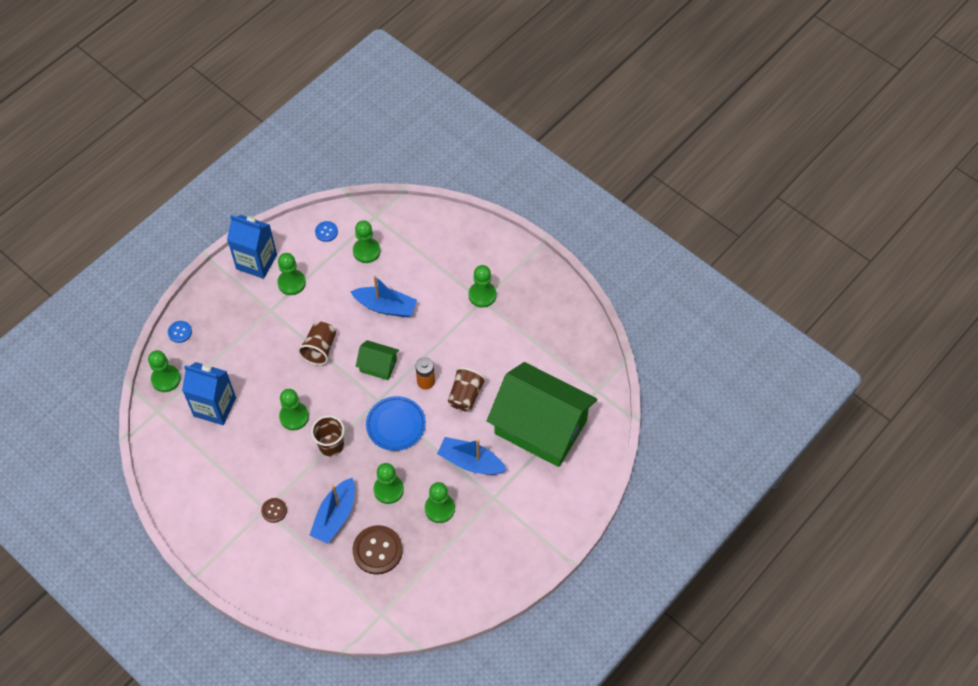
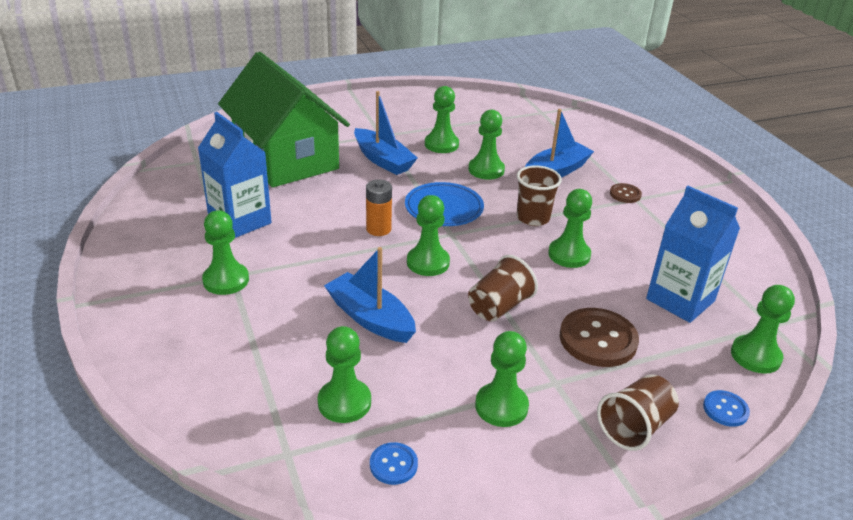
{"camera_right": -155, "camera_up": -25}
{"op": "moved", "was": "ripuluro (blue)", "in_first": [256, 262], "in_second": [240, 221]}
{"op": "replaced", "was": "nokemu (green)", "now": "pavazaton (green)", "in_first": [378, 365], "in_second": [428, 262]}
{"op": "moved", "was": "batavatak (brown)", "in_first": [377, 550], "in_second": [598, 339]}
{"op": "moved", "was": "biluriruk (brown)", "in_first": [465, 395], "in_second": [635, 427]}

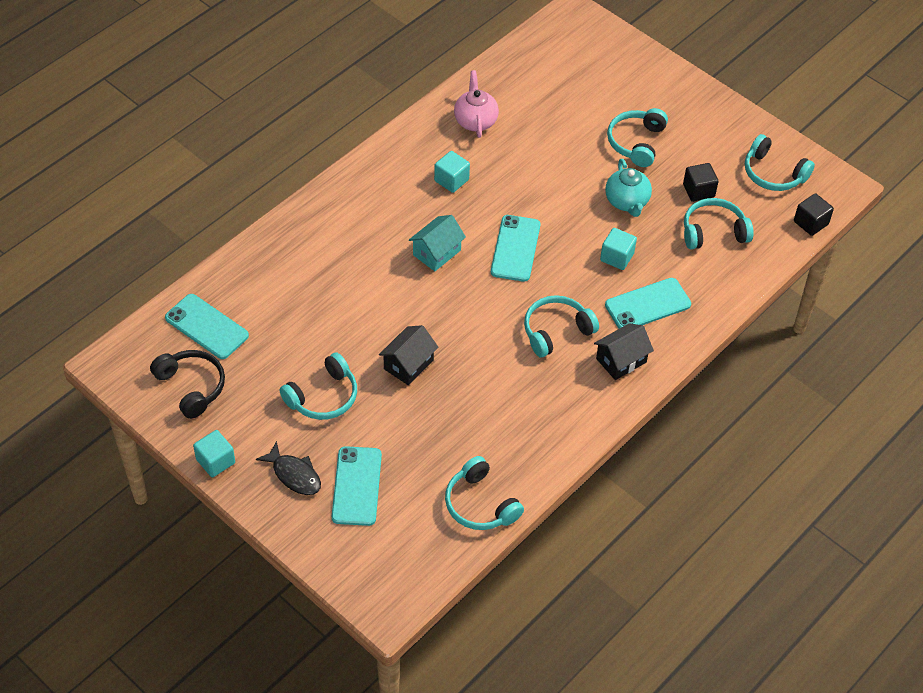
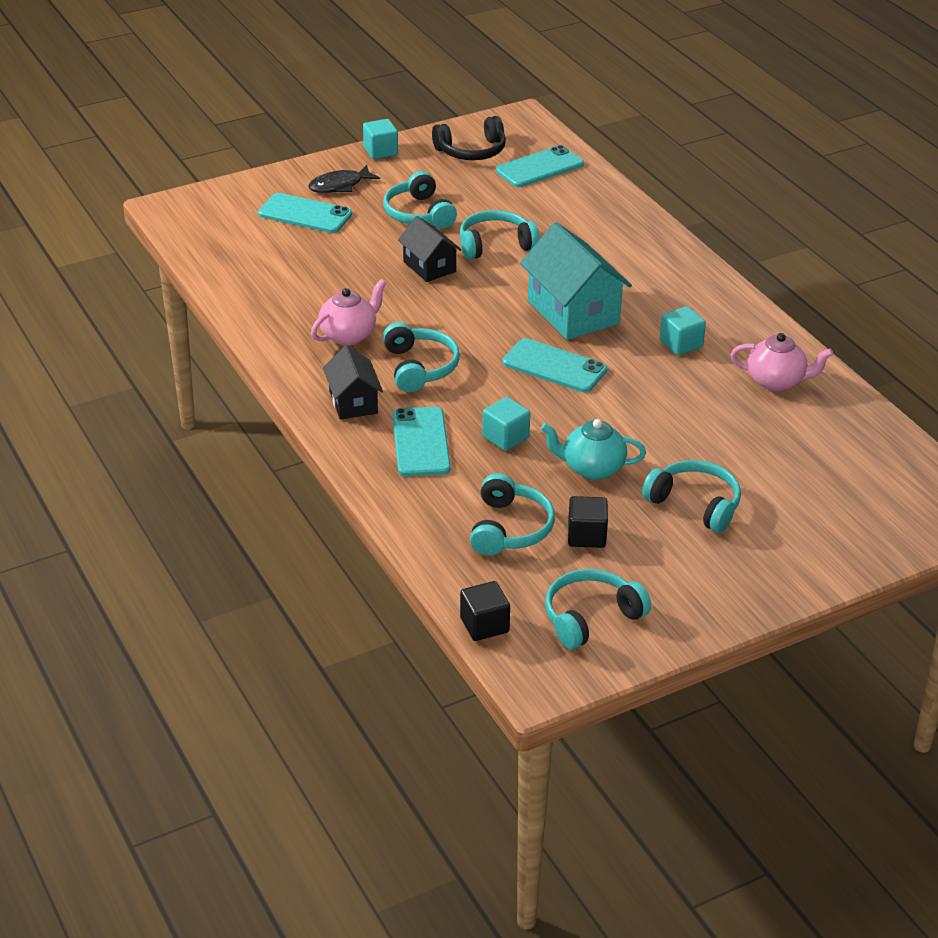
{"camera_right": 110, "camera_up": -15}
{"op": "added", "now": "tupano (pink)", "in_second": [349, 335]}
{"op": "moved", "was": "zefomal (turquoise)", "in_first": [480, 504], "in_second": [495, 245]}
{"op": "resized", "was": "nokemu (turquoise)", "in_first": [437, 252], "in_second": [573, 312], "ratio": 1.7}

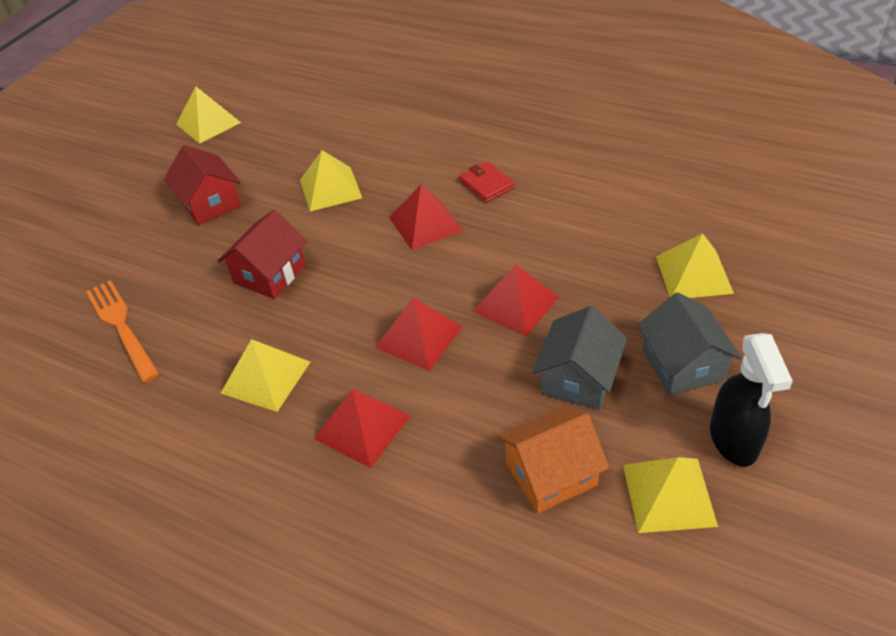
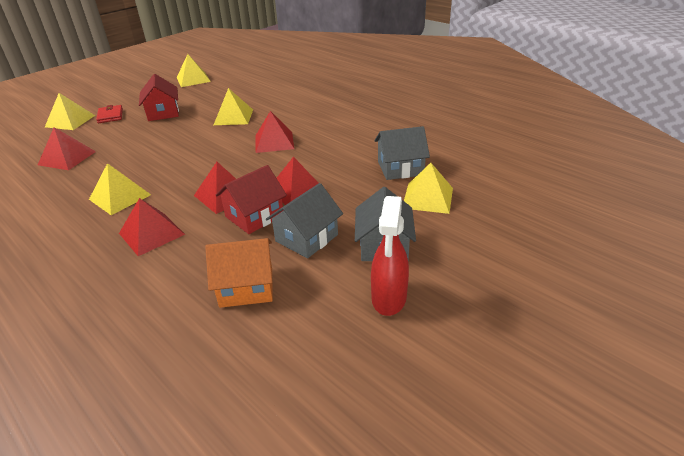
{"camera_right": 15, "camera_up": -10}
{"op": "replaced", "was": "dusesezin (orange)", "now": "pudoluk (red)", "in_first": [121, 326], "in_second": [67, 158]}
{"op": "moved", "was": "pudoluk (yellow)", "in_first": [669, 494], "in_second": [70, 121]}
{"op": "moved", "was": "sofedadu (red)", "in_first": [486, 184], "in_second": [110, 116]}
{"op": "moved", "was": "nokemu (red)", "in_first": [270, 274], "in_second": [254, 216]}
{"op": "recoloured", "was": "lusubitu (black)", "now": "lusubitu (red)", "in_first": [734, 441], "in_second": [389, 299]}
{"op": "added", "now": "nokemu (grey)", "in_second": [400, 168]}

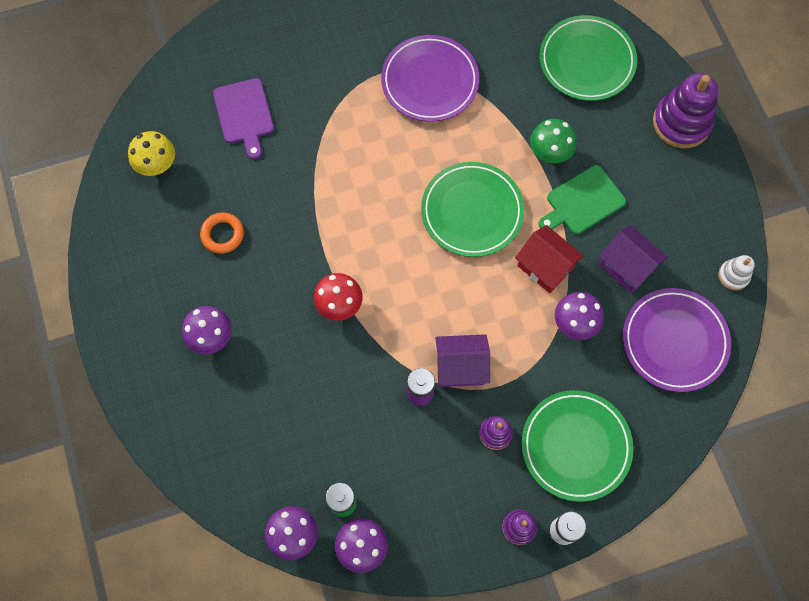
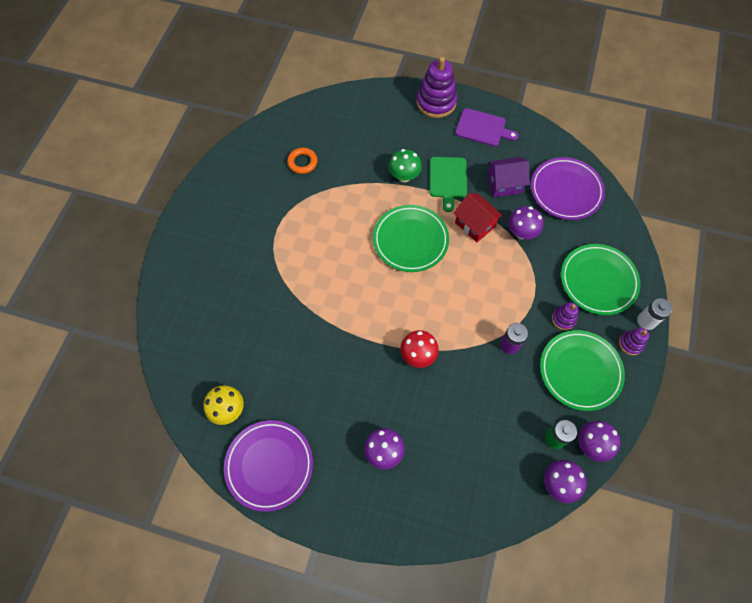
{"camera_right": -55, "camera_up": -5}
{"op": "moved", "was": "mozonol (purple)", "in_first": [430, 81], "in_second": [269, 465]}
{"op": "moved", "was": "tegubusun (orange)", "in_first": [222, 234], "in_second": [302, 162]}
{"op": "turned", "was": "nokemu (red)", "in_first": [545, 266], "in_second": [475, 224], "clockwise": 60}
{"op": "moved", "was": "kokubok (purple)", "in_first": [244, 114], "in_second": [483, 128]}
{"op": "moved", "was": "mozonol (green)", "in_first": [586, 61], "in_second": [580, 371]}
{"op": "removed", "was": "nokemu (purple)", "in_first": [460, 367]}
{"op": "removed", "was": "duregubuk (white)", "in_first": [733, 276]}

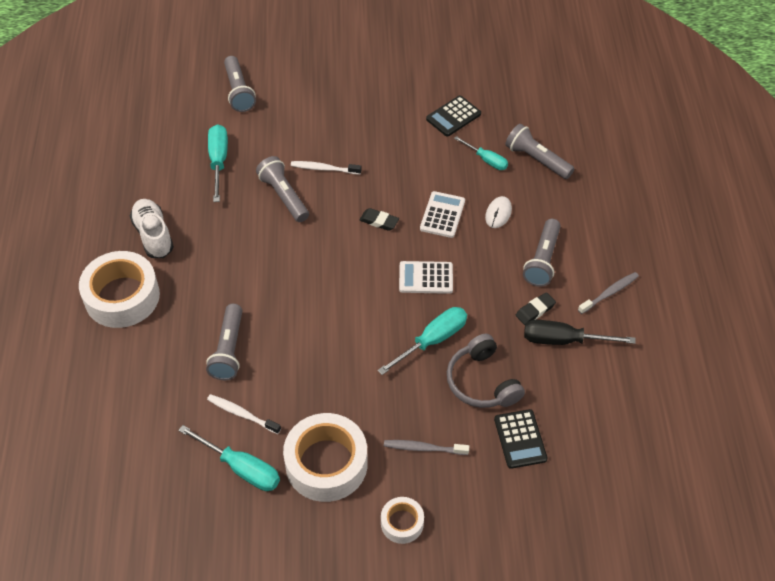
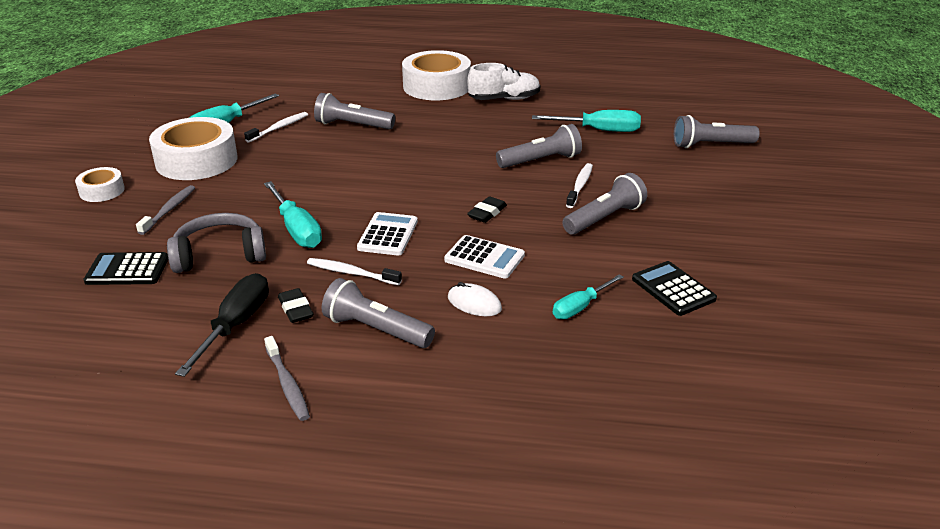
{"camera_right": 100, "camera_up": -20}
{"op": "added", "now": "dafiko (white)", "in_second": [351, 273]}
{"op": "moved", "was": "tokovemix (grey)", "in_first": [537, 160], "in_second": [604, 218]}

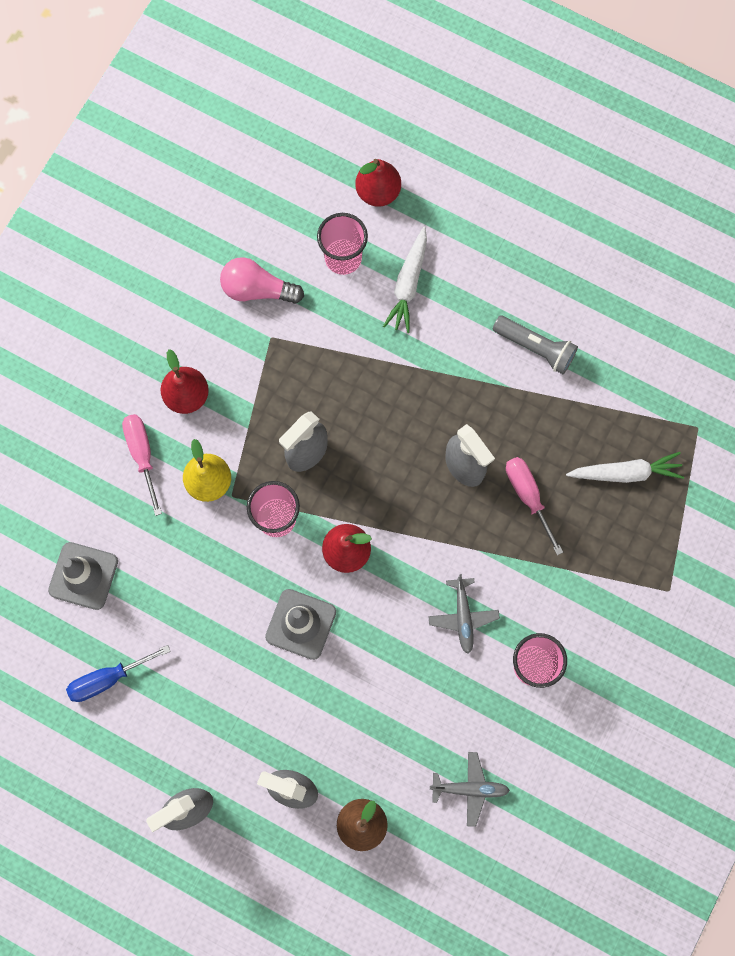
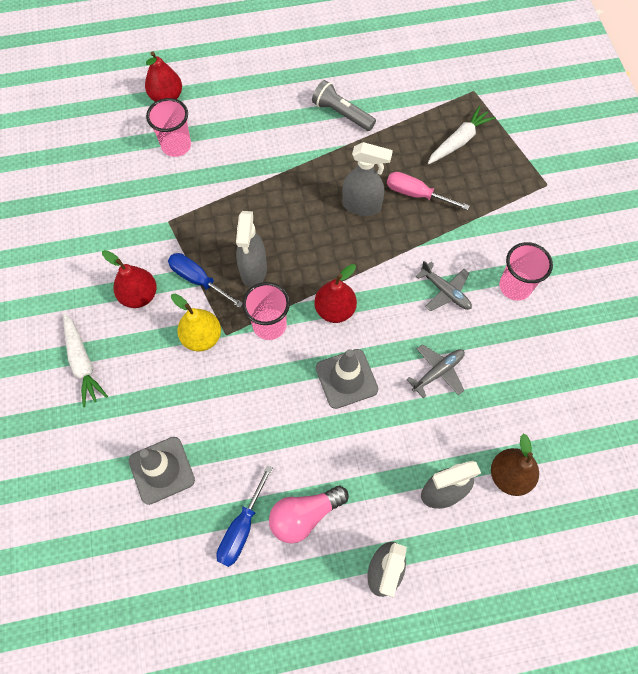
{"camera_right": -40, "camera_up": -10}
{"op": "moved", "was": "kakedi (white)", "in_first": [408, 284], "in_second": [82, 362]}
{"op": "added", "now": "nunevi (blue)", "in_second": [198, 280]}
{"op": "moved", "was": "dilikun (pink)", "in_first": [257, 289], "in_second": [304, 516]}
{"op": "turned", "was": "tokovemix (grey)", "in_first": [535, 348], "in_second": [342, 114], "clockwise": -135}
{"op": "moved", "was": "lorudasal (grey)", "in_first": [470, 789], "in_second": [438, 372]}
{"op": "removed", "was": "nunevi (pink)", "in_first": [142, 455]}

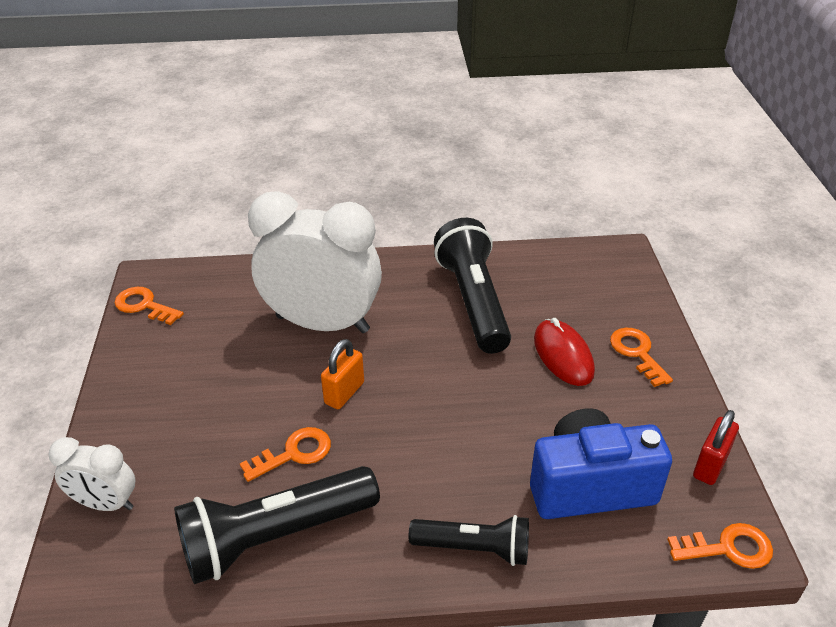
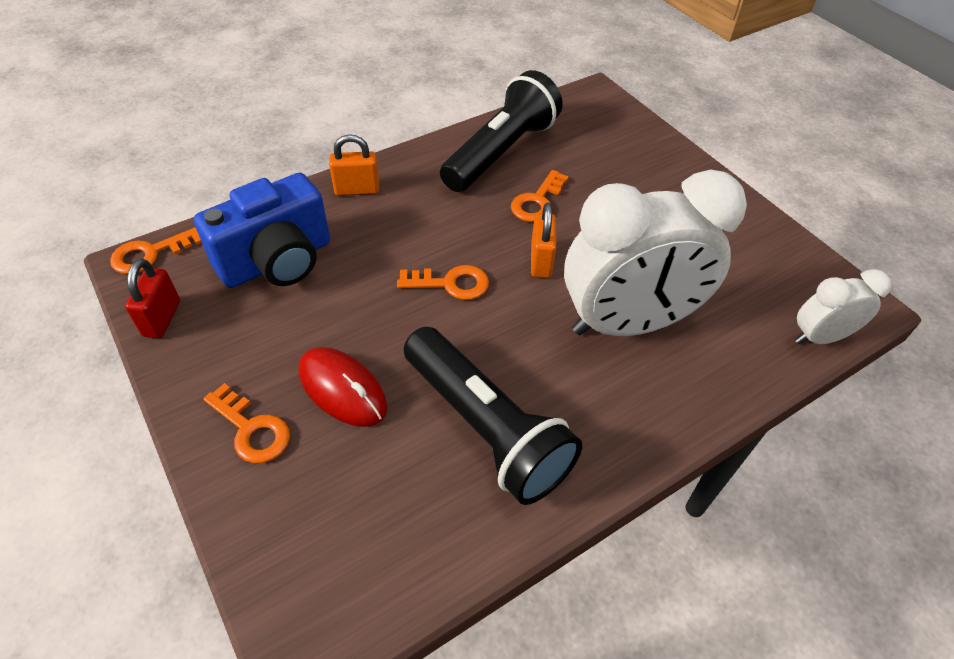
{"camera_right": 150, "camera_up": 10}
{"op": "replaced", "was": "tokovemix (black)", "now": "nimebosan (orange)", "in_first": [474, 548], "in_second": [357, 190]}
{"op": "moved", "was": "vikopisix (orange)", "in_first": [144, 305], "in_second": [451, 284]}
{"op": "moved", "was": "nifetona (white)", "in_first": [106, 504], "in_second": [820, 337]}

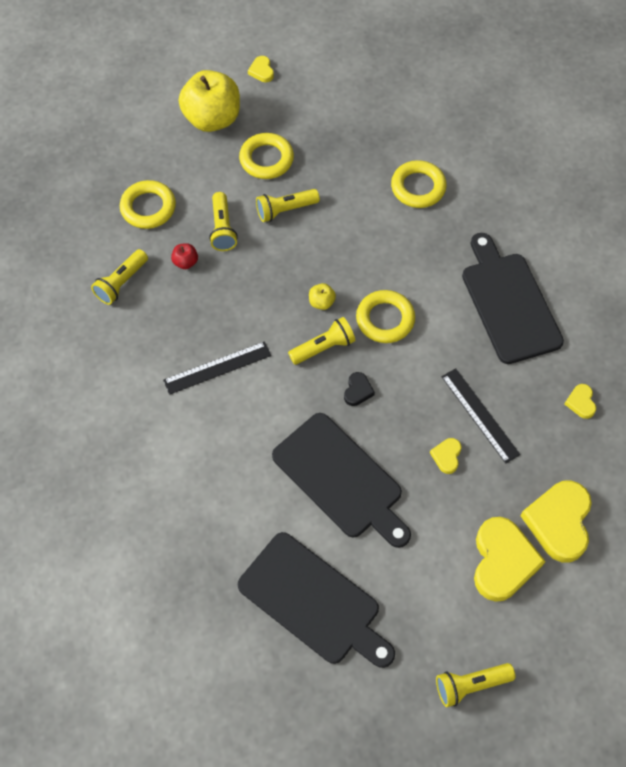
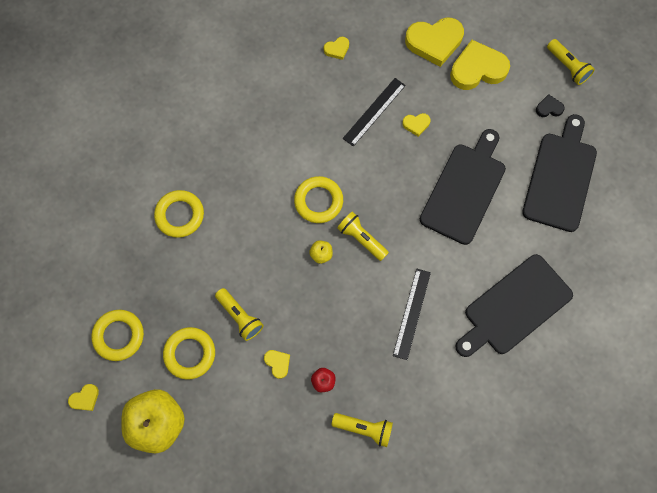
{"camera_right": -110, "camera_up": 10}
{"op": "moved", "was": "tegubusun (yellow)", "in_first": [148, 208], "in_second": [119, 336]}
{"op": "replaced", "was": "tokovemix (yellow)", "now": "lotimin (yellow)", "in_first": [222, 228], "in_second": [278, 363]}
{"op": "turned", "was": "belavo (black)", "in_first": [217, 368], "in_second": [412, 313], "clockwise": 60}
{"op": "moved", "was": "kokubok (black)", "in_first": [509, 303], "in_second": [514, 307]}
{"op": "moved", "was": "lotimin (black)", "in_first": [358, 391], "in_second": [549, 108]}

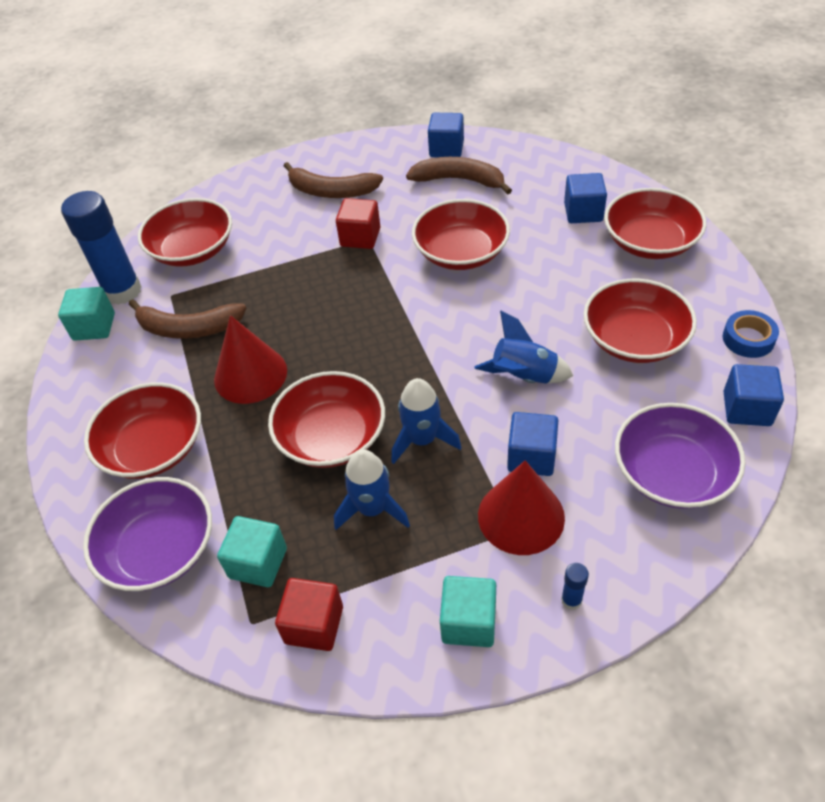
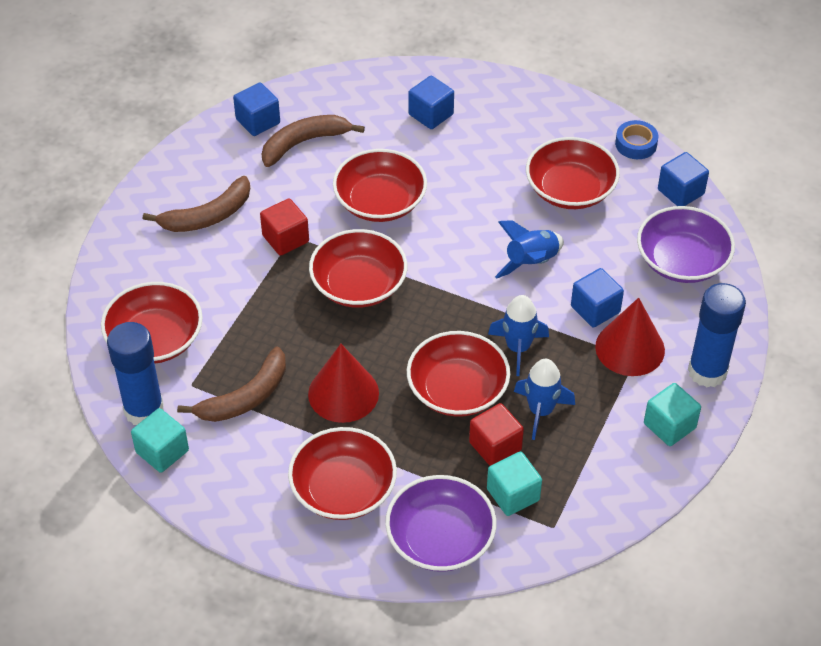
{"camera_right": -50, "camera_up": 0}
{"op": "moved", "was": "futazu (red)", "in_first": [650, 242], "in_second": [359, 285]}
{"op": "moved", "was": "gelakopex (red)", "in_first": [314, 625], "in_second": [495, 446]}
{"op": "resized", "was": "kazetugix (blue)", "in_first": [571, 600], "in_second": [707, 371], "ratio": 2.49}

